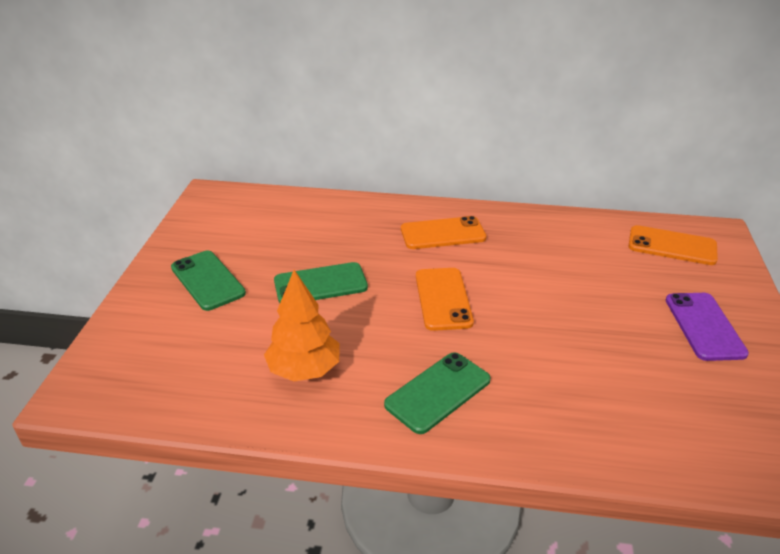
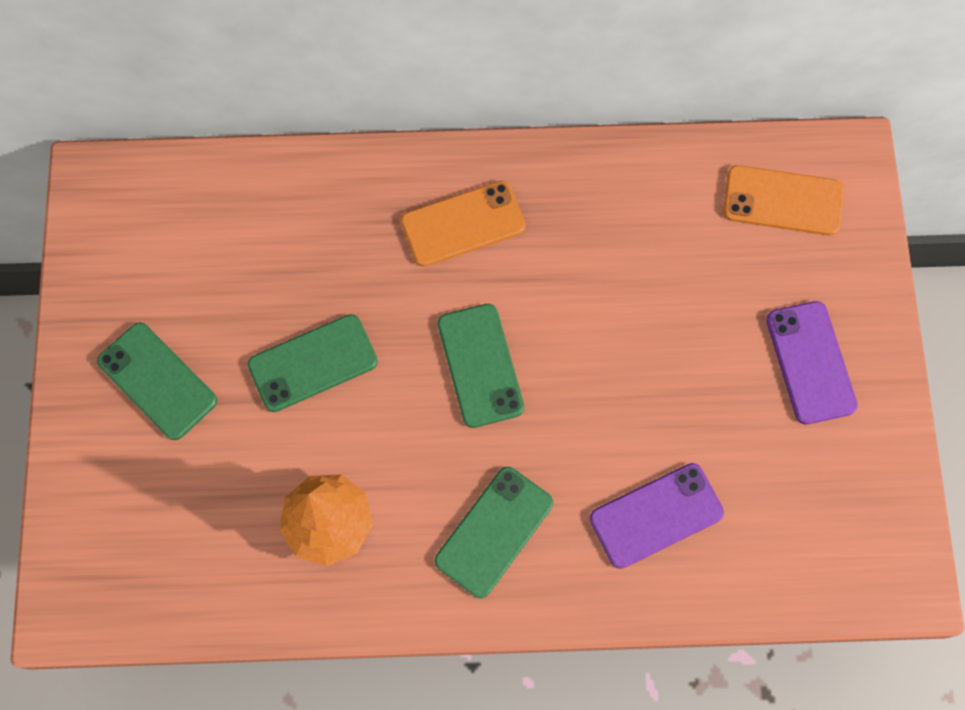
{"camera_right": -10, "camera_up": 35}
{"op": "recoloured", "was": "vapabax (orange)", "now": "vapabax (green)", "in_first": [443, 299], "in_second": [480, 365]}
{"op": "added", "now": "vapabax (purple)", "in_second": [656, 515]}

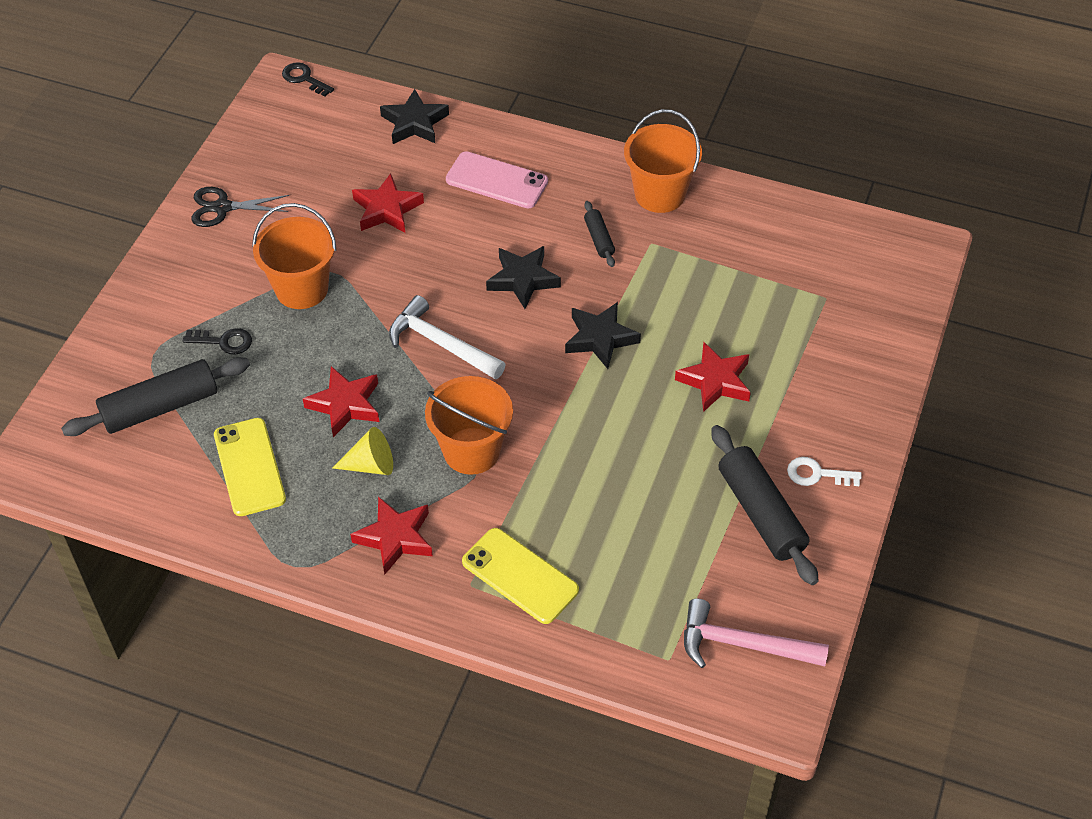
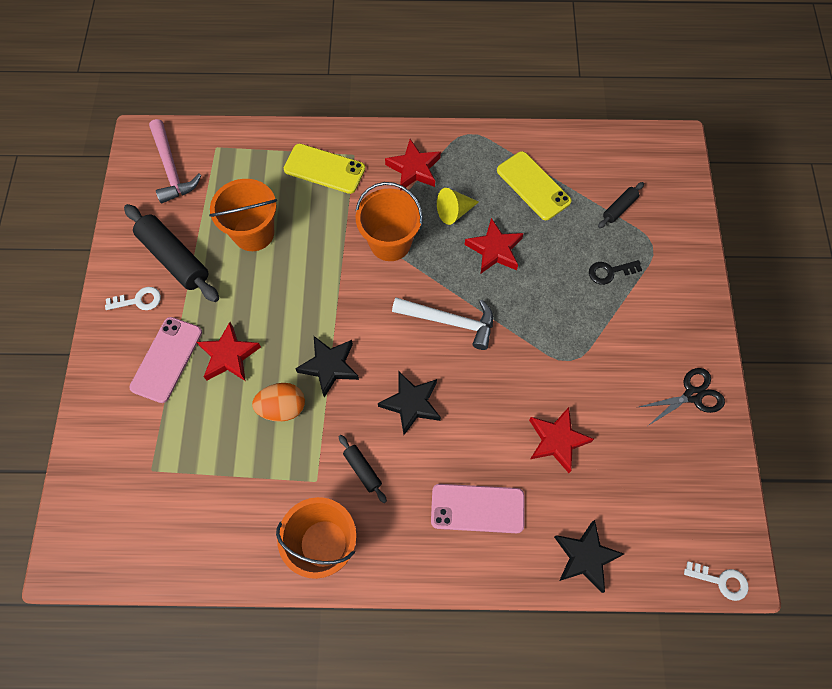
{"camera_right": 160, "camera_up": 15}
{"op": "added", "now": "vapabax (pink)", "in_second": [167, 359]}
{"op": "turned", "was": "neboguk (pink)", "in_first": [743, 644], "in_second": [171, 169], "clockwise": 75}
{"op": "moved", "was": "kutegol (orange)", "in_first": [301, 289], "in_second": [253, 233]}
{"op": "added", "now": "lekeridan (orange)", "in_second": [282, 408]}
{"op": "resized", "was": "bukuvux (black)", "in_first": [160, 407], "in_second": [619, 208], "ratio": 0.5}
{"op": "recoloured", "was": "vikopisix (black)", "now": "vikopisix (white)", "in_first": [304, 78], "in_second": [721, 581]}

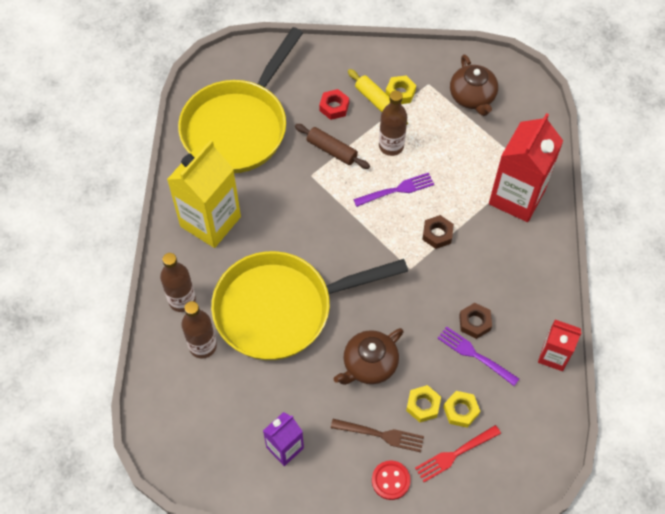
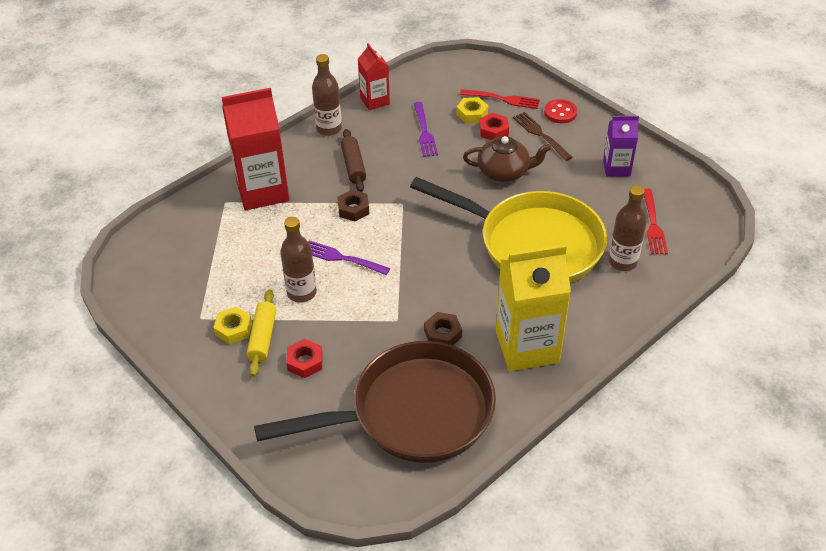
{"camera_right": -135, "camera_up": -15}
{"op": "recoloured", "was": "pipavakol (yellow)", "now": "pipavakol (brown)", "in_first": [238, 127], "in_second": [413, 412]}
{"op": "moved", "was": "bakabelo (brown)", "in_first": [182, 300], "in_second": [329, 129]}
{"op": "moved", "was": "bukuvux (brown)", "in_first": [332, 150], "in_second": [353, 166]}
{"op": "moved", "was": "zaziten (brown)", "in_first": [474, 323], "in_second": [442, 334]}
{"op": "recoloured", "was": "zaziten (yellow)", "now": "zaziten (red)", "in_first": [423, 405], "in_second": [493, 131]}
{"op": "added", "now": "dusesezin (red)", "in_second": [653, 224]}
{"op": "removed", "was": "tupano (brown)", "in_first": [472, 97]}

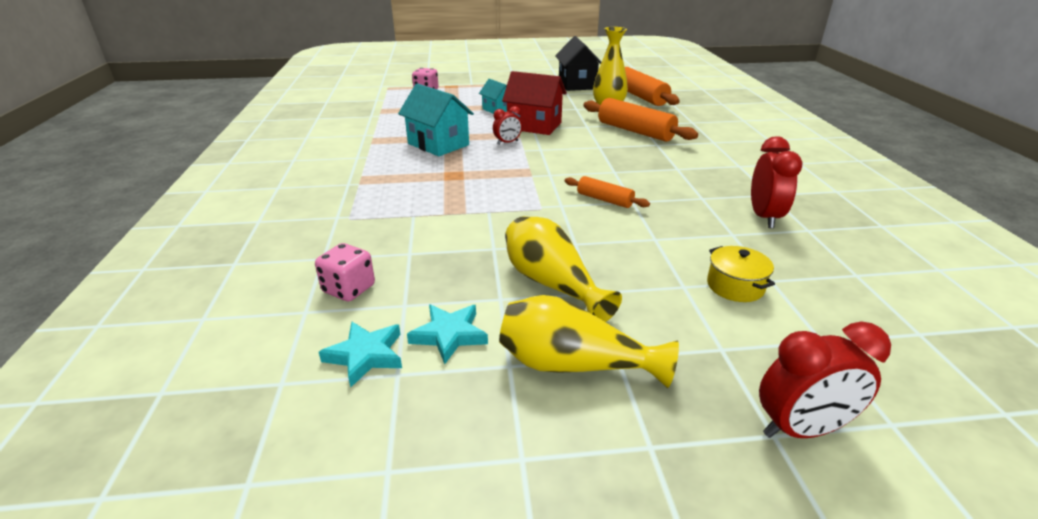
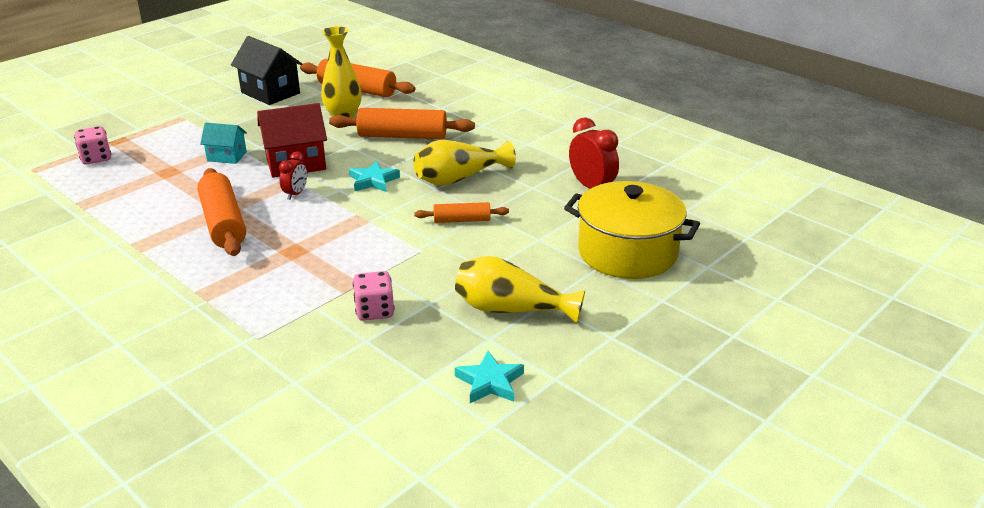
{"camera_right": -40, "camera_up": 0}
{"op": "replaced", "was": "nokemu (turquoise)", "now": "bukuvux (orange)", "in_first": [438, 144], "in_second": [223, 223]}
{"op": "moved", "was": "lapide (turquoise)", "in_first": [365, 355], "in_second": [373, 181]}
{"op": "moved", "was": "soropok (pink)", "in_first": [349, 289], "in_second": [374, 311]}
{"op": "moved", "was": "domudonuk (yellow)", "in_first": [574, 365], "in_second": [459, 178]}
{"op": "resized", "was": "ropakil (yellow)", "in_first": [735, 286], "in_second": [627, 252], "ratio": 2.16}
{"op": "removed", "was": "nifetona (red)", "in_first": [801, 429]}

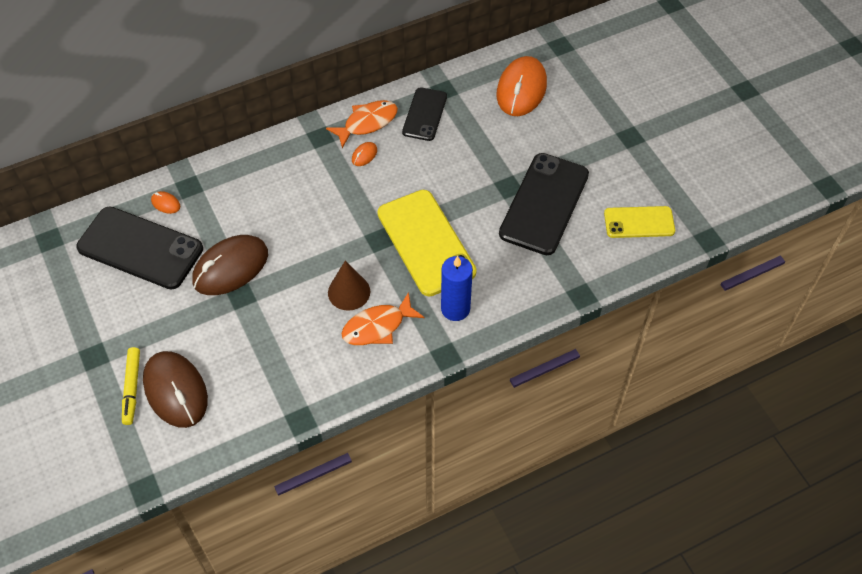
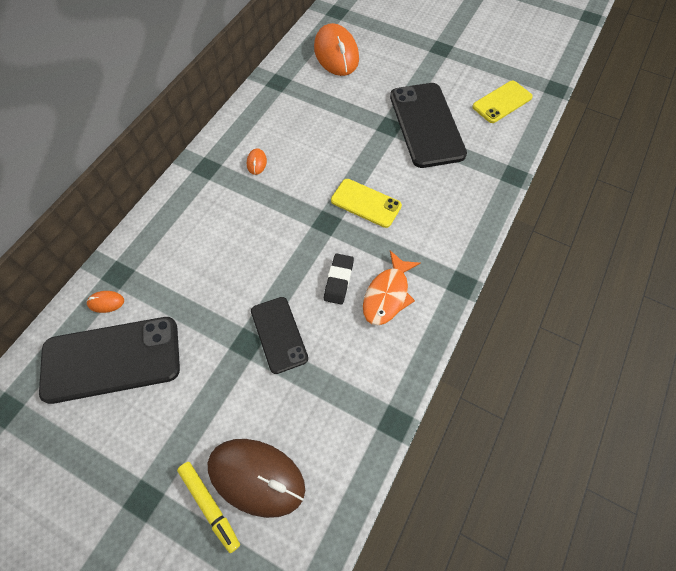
{"camera_right": -35, "camera_up": 5}
{"op": "moved", "was": "vapabax (black)", "in_first": [424, 114], "in_second": [279, 334]}
{"op": "replaced", "was": "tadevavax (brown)", "now": "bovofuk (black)", "in_first": [349, 292], "in_second": [338, 280]}
{"op": "resized", "was": "vapabax (yellow)", "in_first": [426, 243], "in_second": [366, 203], "ratio": 0.59}
{"op": "removed", "was": "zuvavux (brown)", "in_first": [230, 267]}
{"op": "removed", "was": "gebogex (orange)", "in_first": [367, 123]}
{"op": "removed", "was": "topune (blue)", "in_first": [455, 309]}

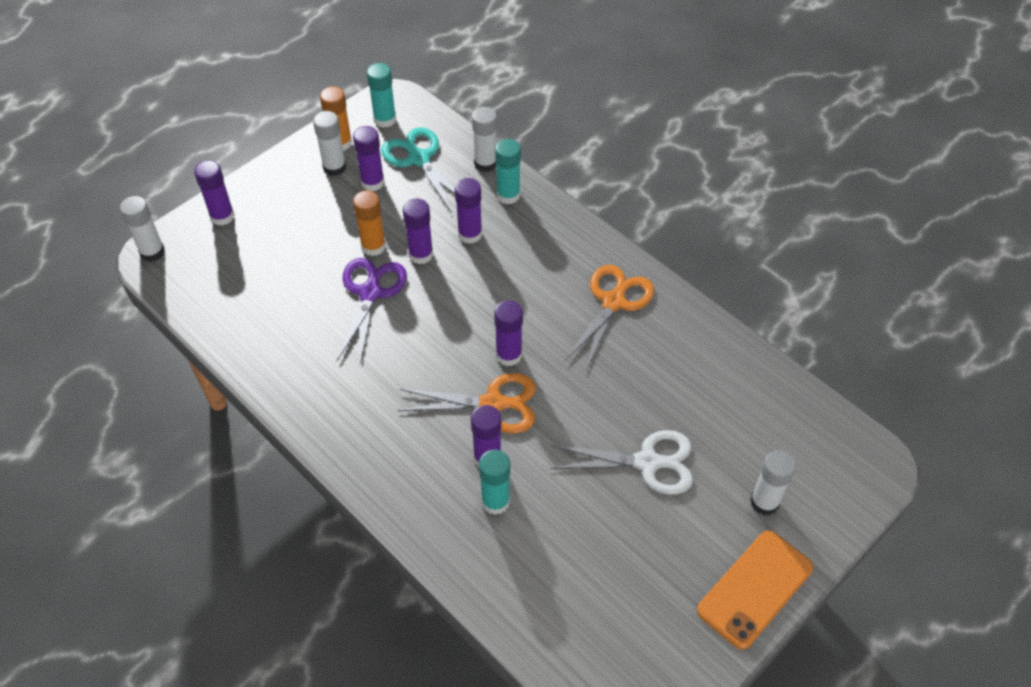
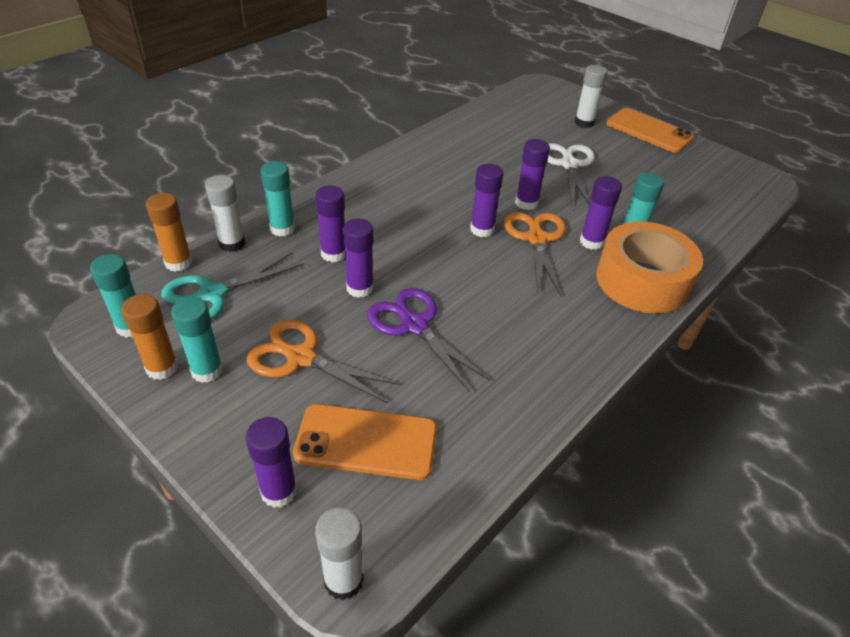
{"camera_right": -95, "camera_up": -10}
{"op": "moved", "was": "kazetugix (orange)", "in_first": [373, 246], "in_second": [178, 263]}
{"op": "recoloured", "was": "kazetugix (white)", "now": "kazetugix (turquoise)", "in_first": [334, 167], "in_second": [207, 370]}
{"op": "moved", "was": "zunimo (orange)", "in_first": [613, 302], "in_second": [301, 357]}
{"op": "added", "now": "vapabax (orange)", "in_second": [366, 442]}
{"op": "turned", "was": "zunimo (purple)", "in_first": [370, 293], "in_second": [414, 325], "clockwise": 45}
{"op": "moved", "was": "kazetugix (purple)", "in_first": [372, 182], "in_second": [526, 203]}
{"op": "added", "now": "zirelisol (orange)", "in_second": [642, 281]}

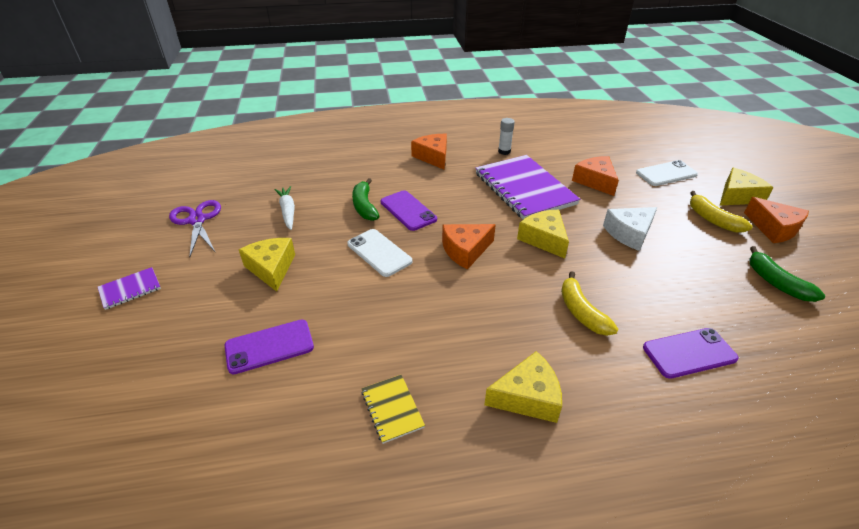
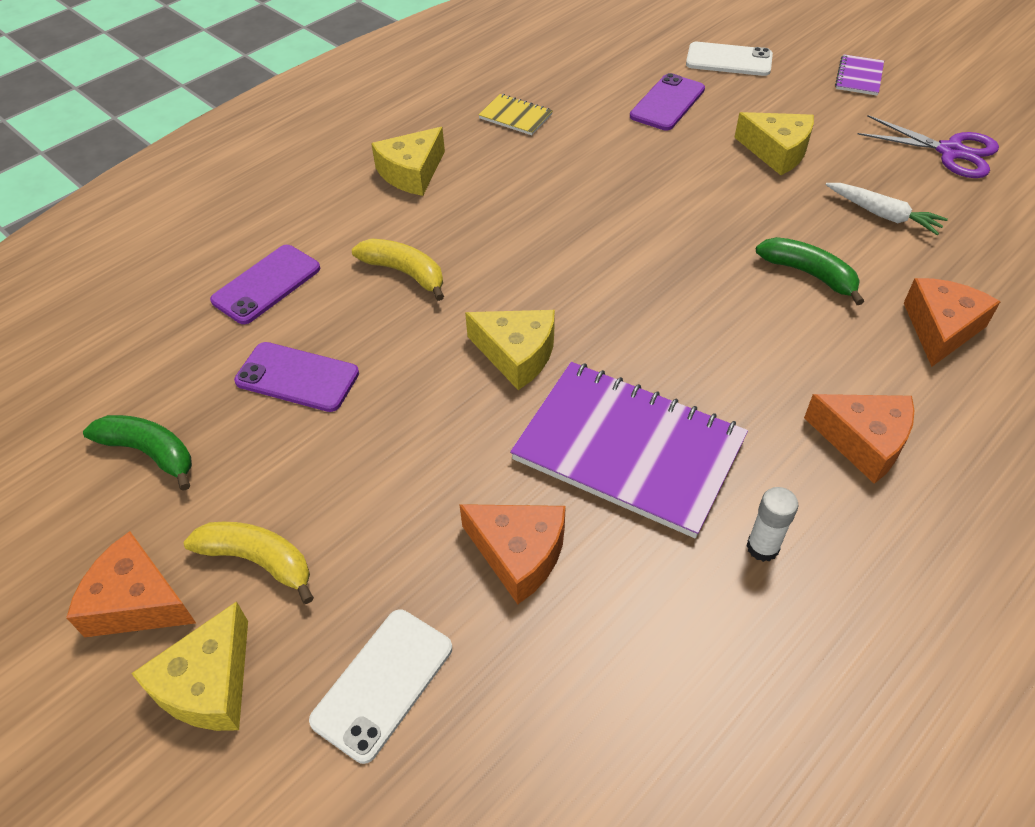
{"camera_right": 145, "camera_up": 10}
{"op": "moved", "was": "vapabax (purple)", "in_first": [408, 210], "in_second": [297, 377]}
{"op": "moved", "was": "vapabax (white)", "in_first": [379, 253], "in_second": [729, 60]}
{"op": "moved", "was": "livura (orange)", "in_first": [465, 250], "in_second": [941, 329]}
{"op": "removed", "was": "livura (white)", "in_first": [629, 233]}

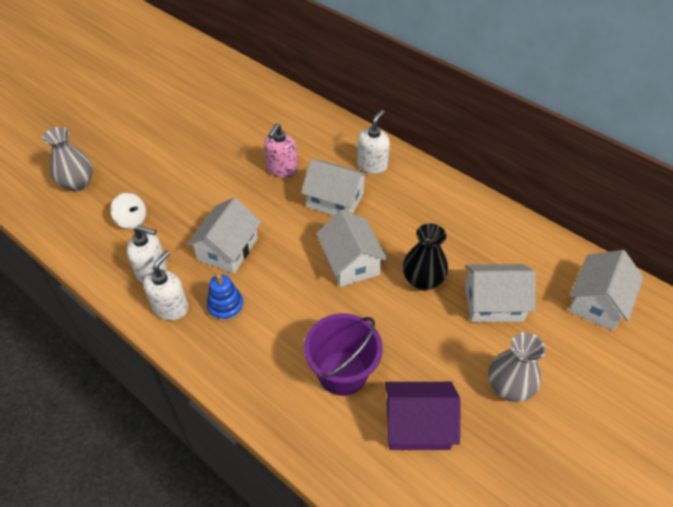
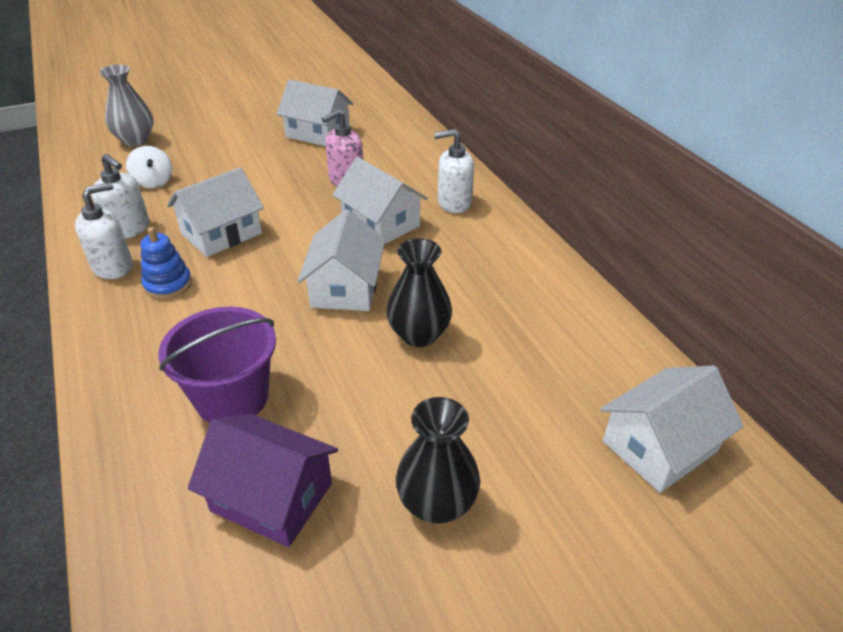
{"camera_right": 25, "camera_up": -10}
{"op": "moved", "was": "nokemu (white)", "in_first": [493, 303], "in_second": [318, 133]}
{"op": "recoloured", "was": "domudonuk (grey)", "now": "domudonuk (black)", "in_first": [508, 387], "in_second": [437, 503]}
{"op": "turned", "was": "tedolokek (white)", "in_first": [372, 165], "in_second": [454, 203], "clockwise": -150}

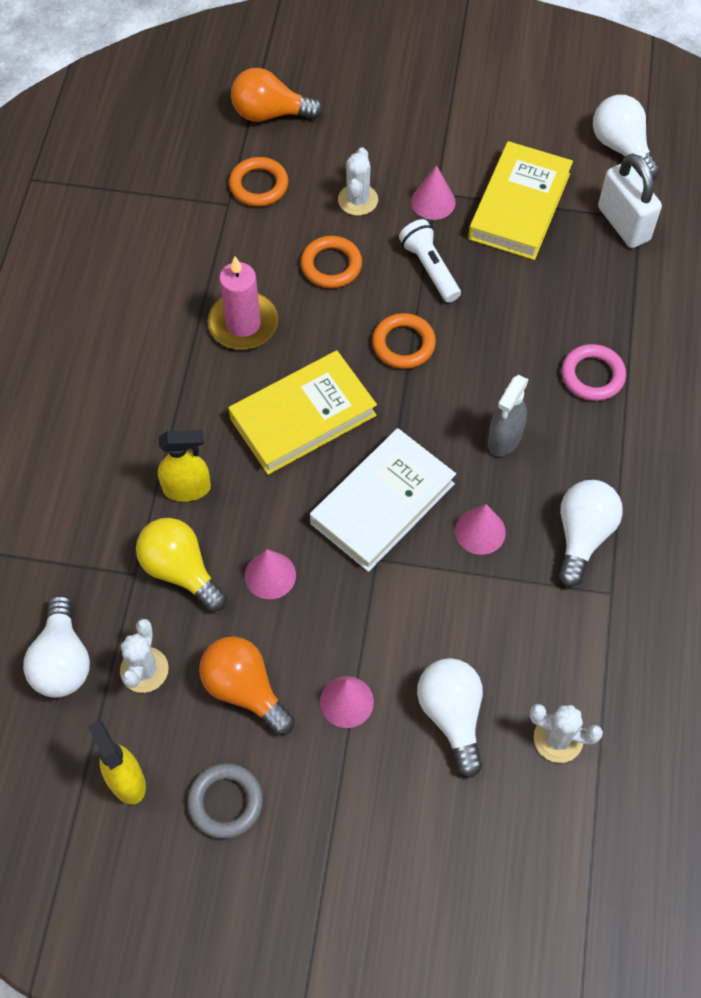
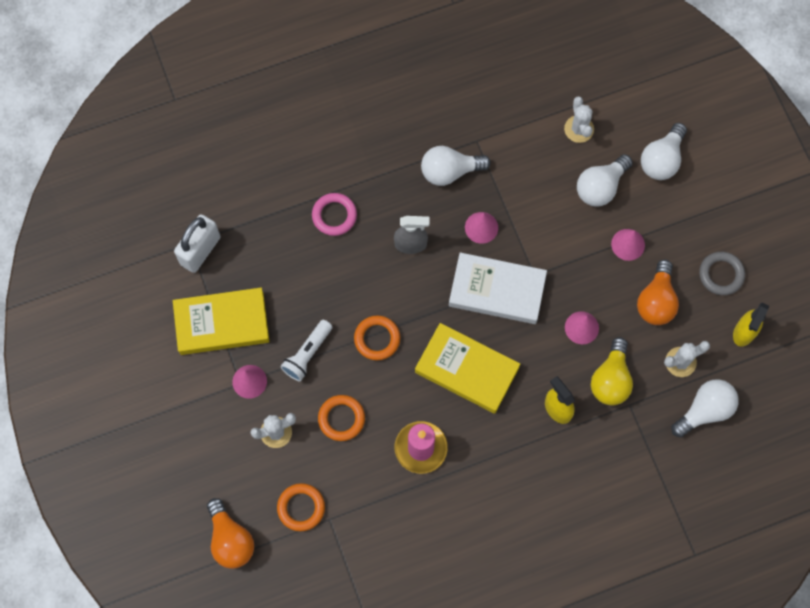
{"camera_right": -120, "camera_up": 10}
{"op": "moved", "was": "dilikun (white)", "in_first": [621, 148], "in_second": [661, 160]}

